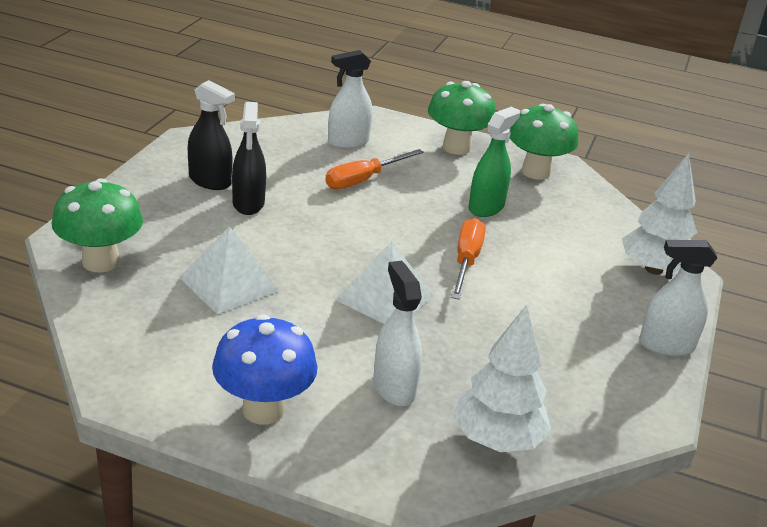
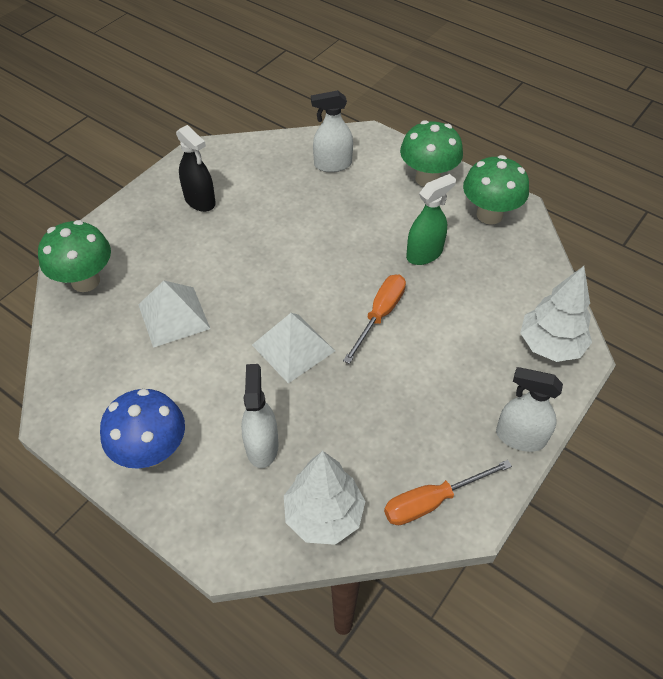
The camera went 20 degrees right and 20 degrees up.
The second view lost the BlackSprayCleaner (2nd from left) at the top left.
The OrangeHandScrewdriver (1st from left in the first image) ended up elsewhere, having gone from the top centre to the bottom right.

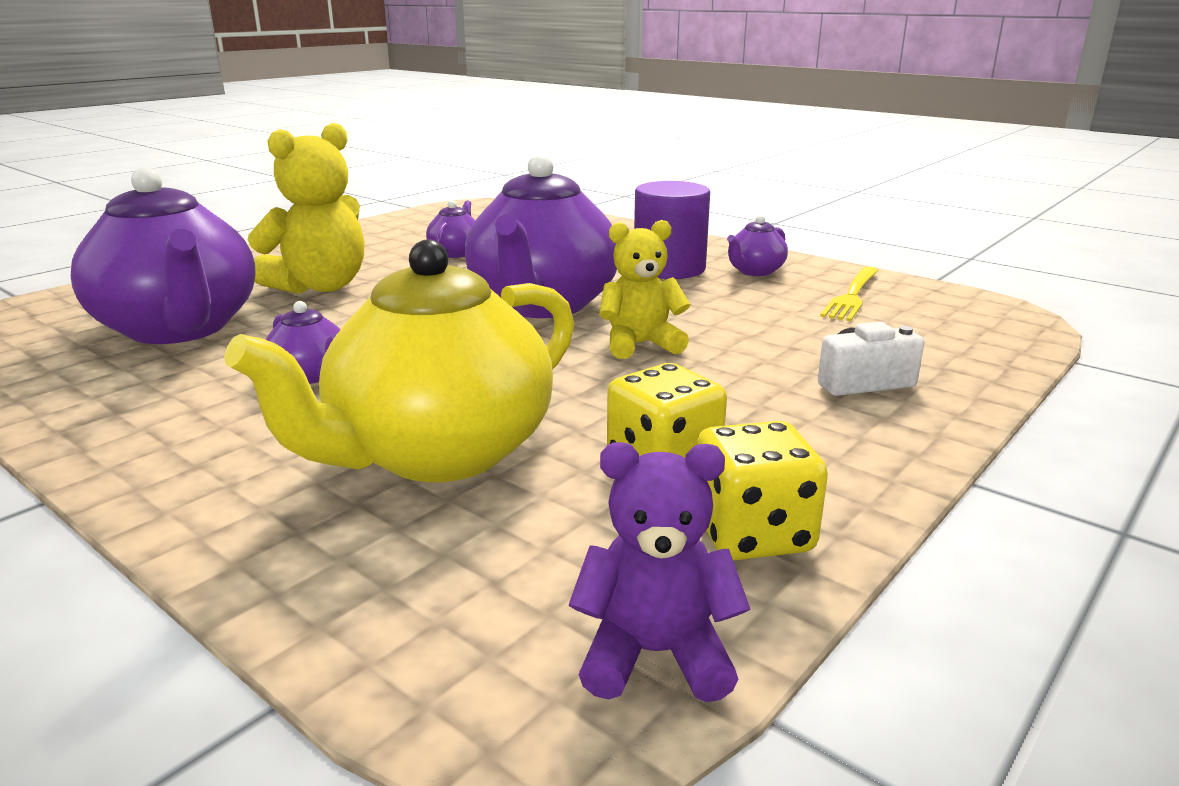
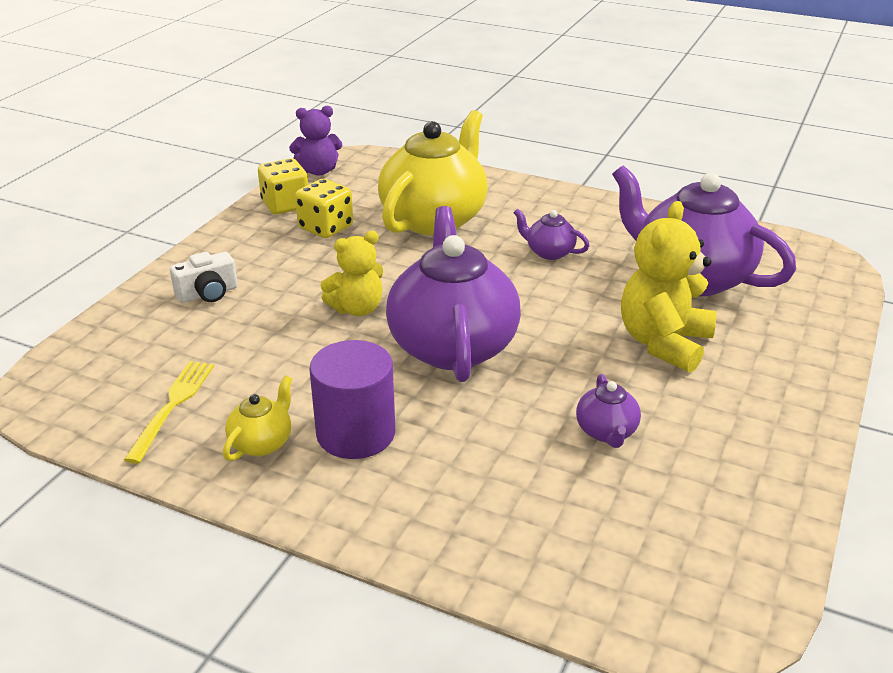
The camera went 165 degrees right and 10 degrees up.
What was the VioletTeapot (5th from left) at the top centre turned into the GoldenTeapot (1st from left) at the middle left.

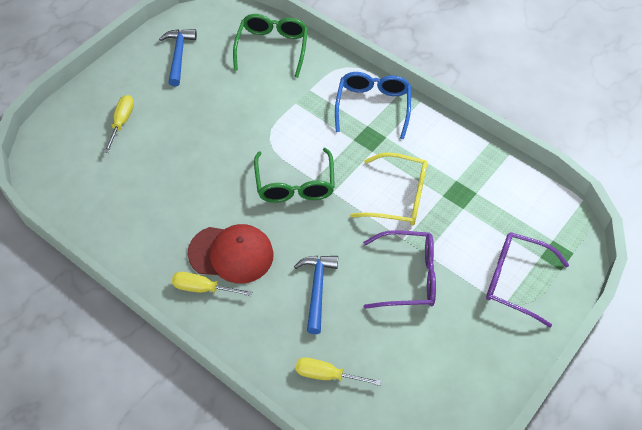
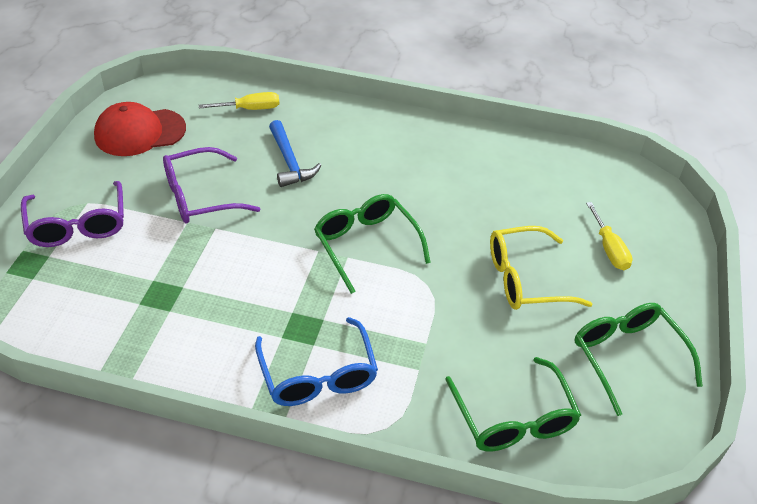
The camera went 155 degrees right and 10 degrees down.
Where the BlueClawHammer (1st from left) stood at the top left, the EmeraldGlasses (3rd from left) came to stand at the bottom right.
The second view lost the GoldenHandScrewdriver (2nd from left) at the middle left.
The CrimsonCap ended up elsewhere, having gone from the centre to the top left.
The GoldenGlasses ended up elsewhere, having gone from the centre to the middle right.
The VioletGlasses (2nd from left in the first image) at the middle right ended up facing another way, 75 degrees clockwise from before.

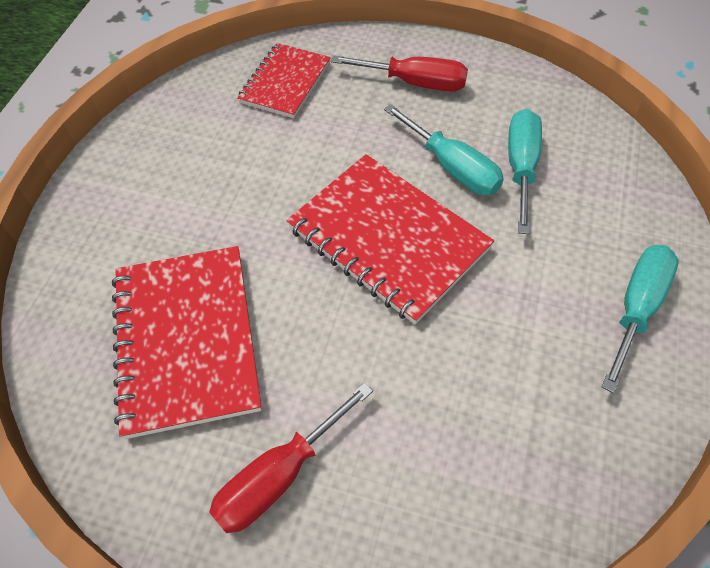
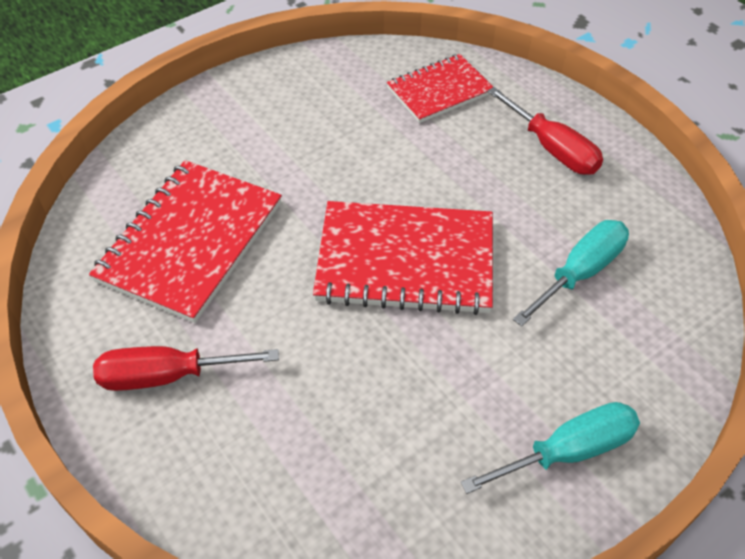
The camera went 35 degrees right and 5 degrees down.
The CrimsonNotepad (3rd from left in the first image) at the centre ended up facing another way, 75 degrees counterclockwise from before.
The second view lost the TurquoiseHandScrewdriver (1st from left) at the top centre.

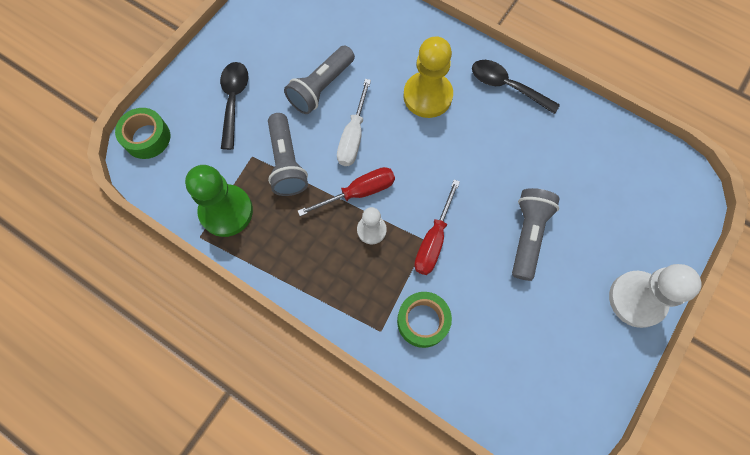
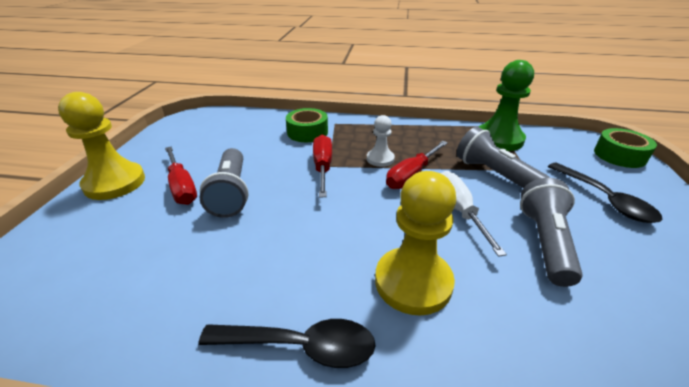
The camera went 155 degrees right and 35 degrees down.
What was the WhiteGamePawn (2nd from left) at the middle right turned into the GoldenGamePawn (1st from left) at the middle left.
The second view gained the CrimsonHandScrewdriver (1st from left) at the middle left.

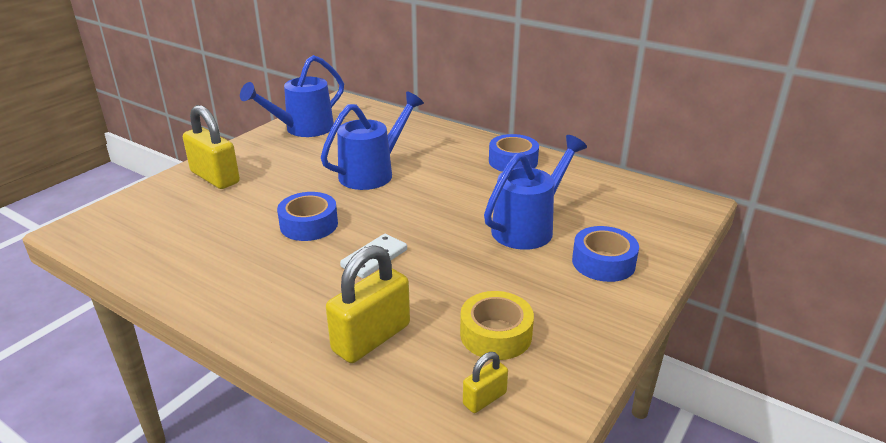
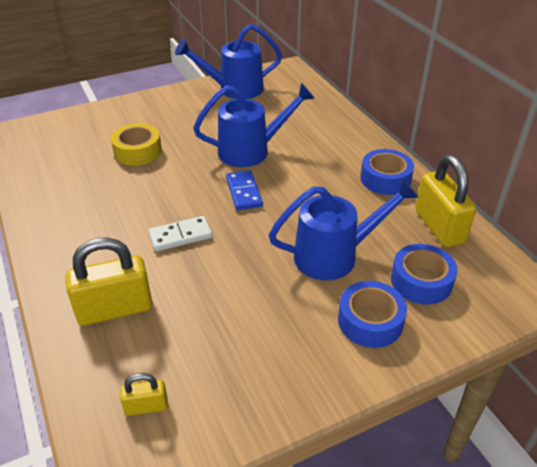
The camera went 30 degrees right and 10 degrees up.
The GoldenSmallLock (1st from left in the first image) ended up elsewhere, having gone from the top left to the middle right.
The BlueRollOfTape (1st from left in the first image) ended up elsewhere, having gone from the centre to the middle right.
The GoldenRollOfTape ended up elsewhere, having gone from the bottom centre to the top left.
The second view gained the BlueDominoTile at the centre.

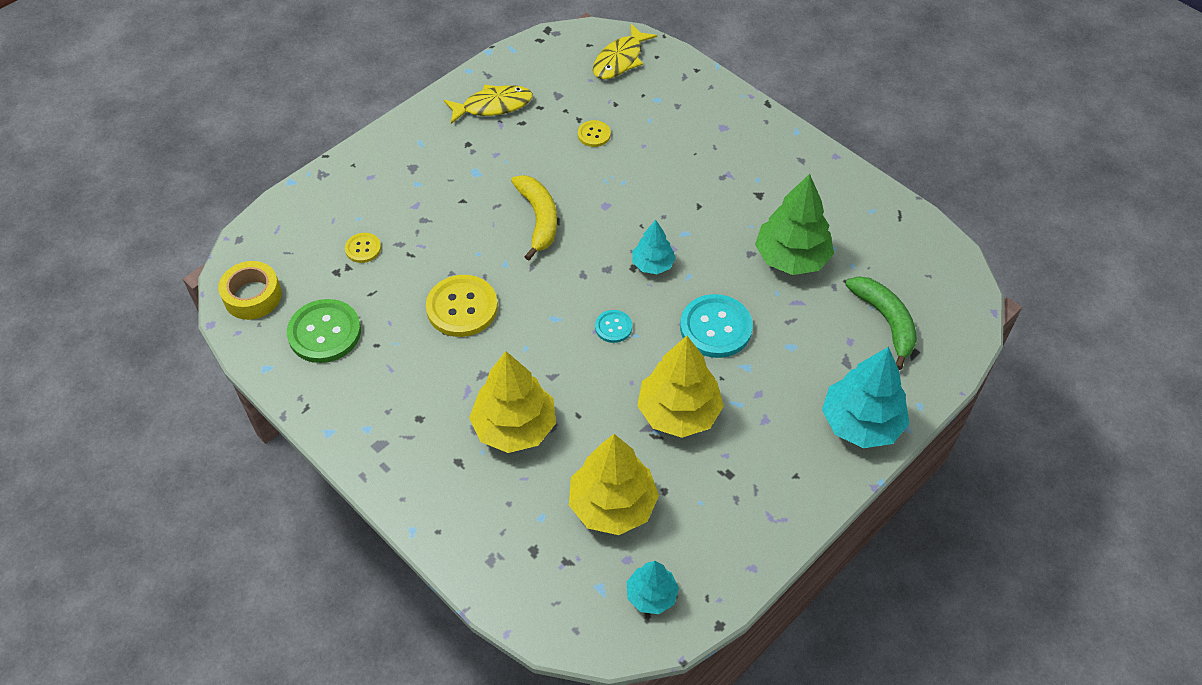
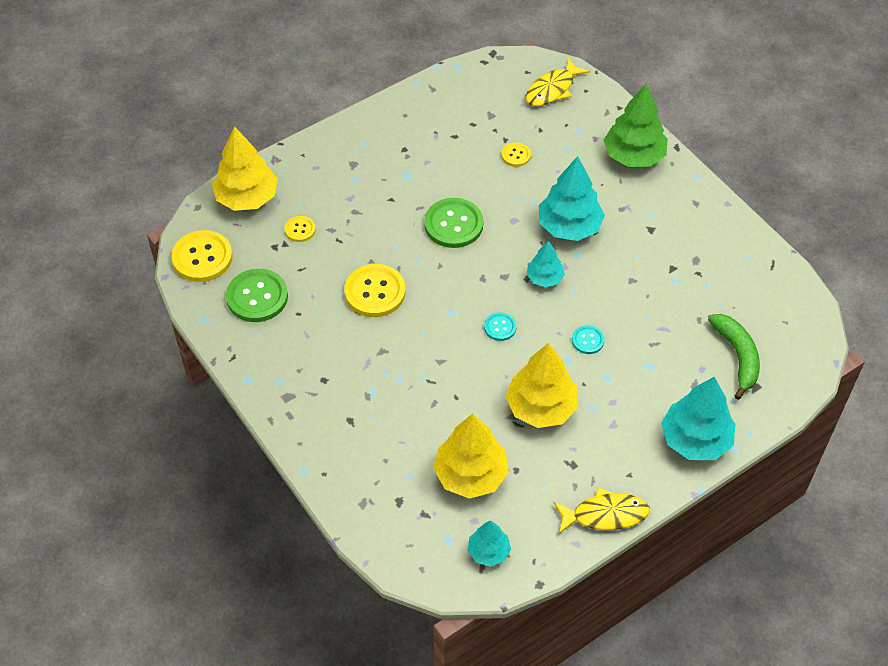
The camera went 10 degrees right and 0 degrees up.
Where the GoldenRollOfTape stood at the middle left, the GoldenButton (1st from left) came to stand at the middle left.
The GoldenFish (1st from left in the first image) ended up elsewhere, having gone from the top centre to the bottom right.
The GoldenTree (1st from left) ended up elsewhere, having gone from the centre to the top left.
Where the GoldenBanana stood at the top centre, the EmeraldButton (2nd from left) came to stand at the centre.
The size of the TurquoiseButton (2nd from left) at the centre changed by a factor of 0.52.
The EmeraldTree ended up elsewhere, having gone from the top centre to the top right.
The second view gained the TurquoiseTree (3rd from left) at the top centre.

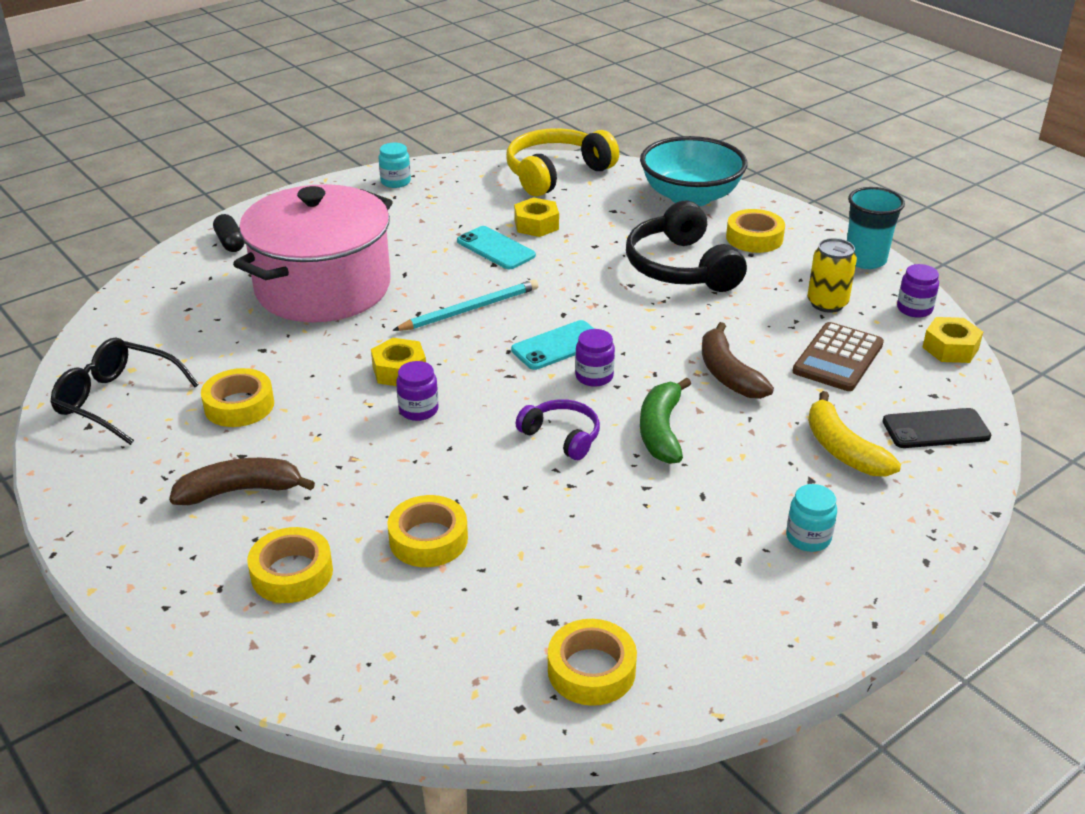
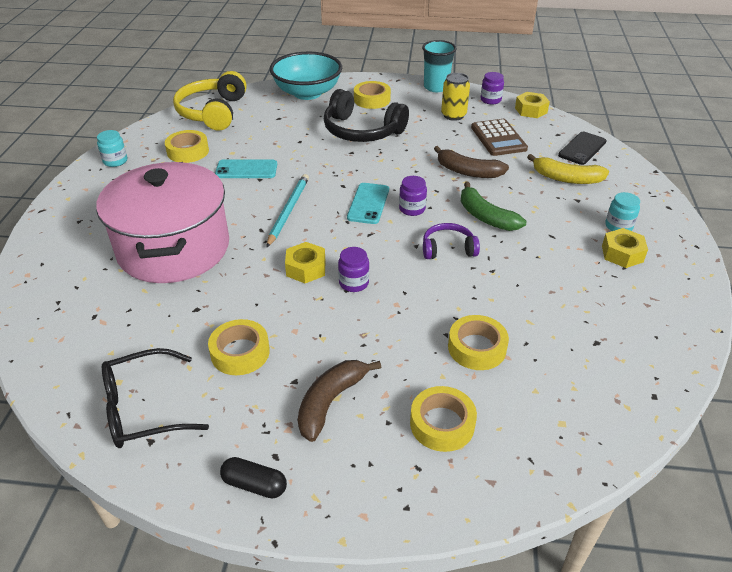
The camera went 45 degrees left and 5 degrees up.
The BlackPillShape ended up elsewhere, having gone from the top left to the bottom centre.
The GoldenHexagonNut (2nd from left in the first image) ended up elsewhere, having gone from the top centre to the middle right.
The GoldenRollOfTape (4th from left in the first image) ended up elsewhere, having gone from the bottom centre to the top left.

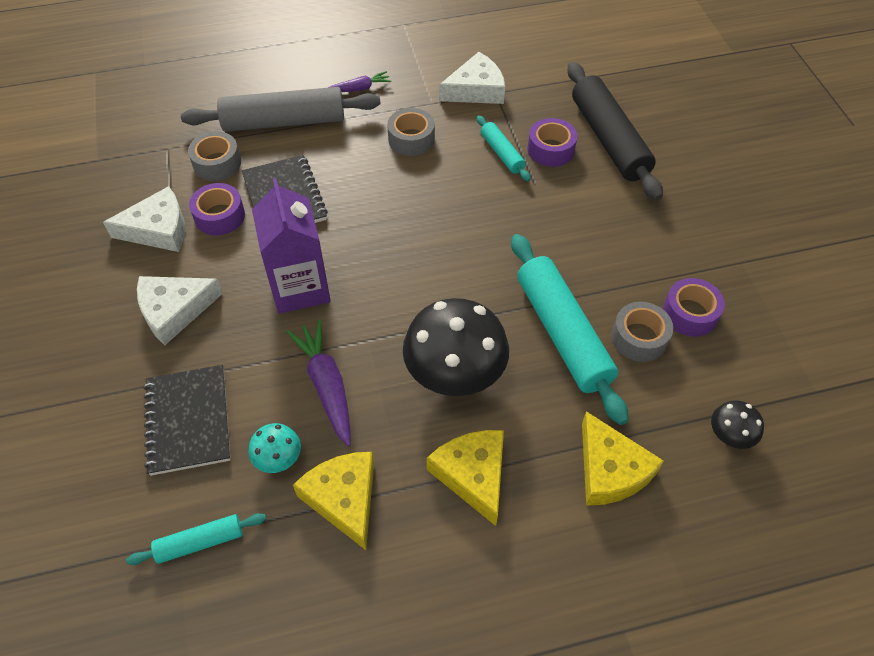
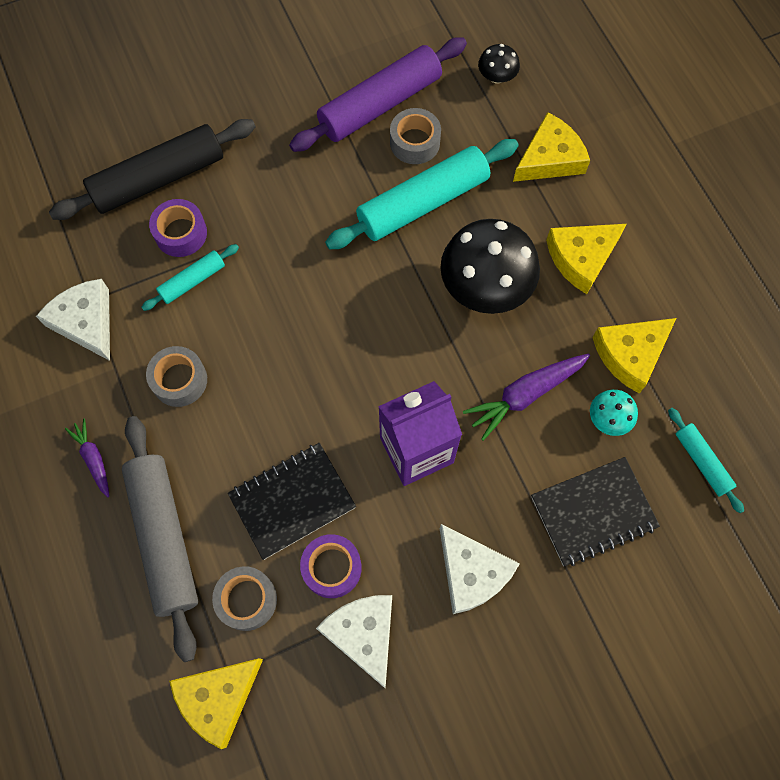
The camera went 100 degrees left and 15 degrees up.
Where the VioletRollOfTape (3rd from left) stood at the middle right, the VioletPastryRoller came to stand at the top centre.
The second view gained the GoldenCheese (1st from left) at the bottom left.

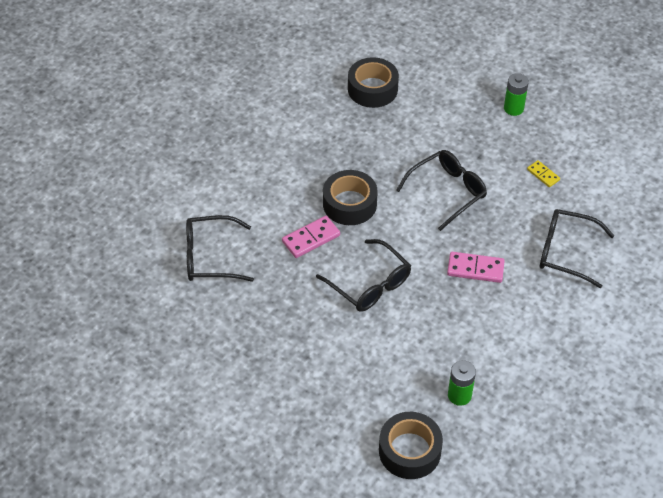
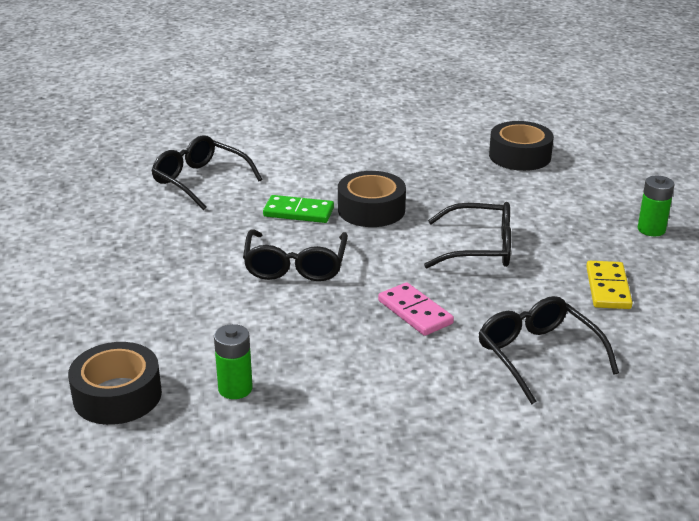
The camera went 45 degrees right and 20 degrees down.
What was the RosePinkDominoTile (1st from left) at the centre turned into the EmeraldDominoTile at the centre.
The size of the GoldenDominoTile at the middle right changed by a factor of 1.63.

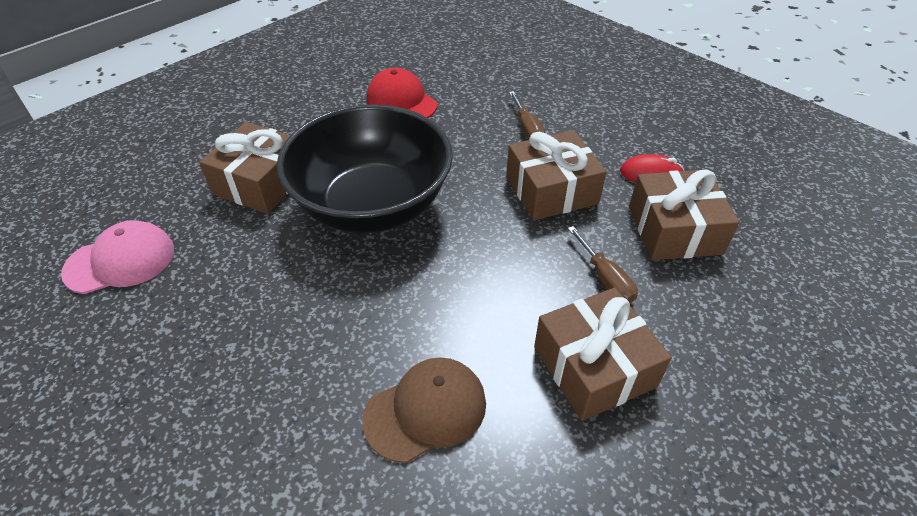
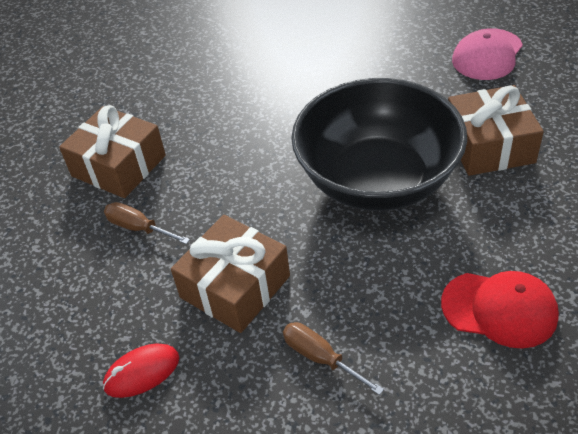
The camera went 150 degrees right and 0 degrees up.
The second view lost the BrownCap at the bottom centre.
The second view lost the BrownWrappedGift (4th from left) at the middle right.

